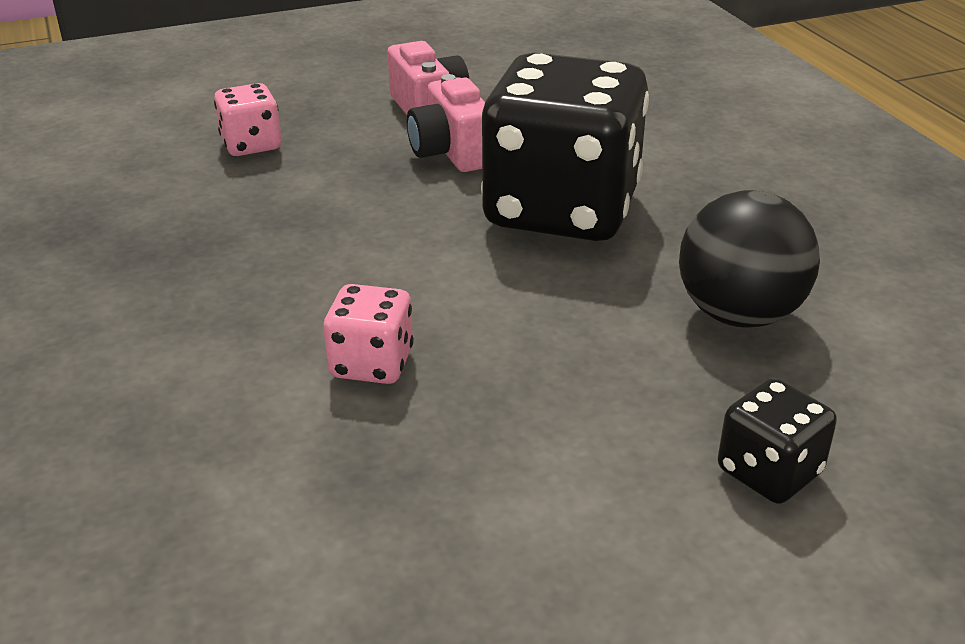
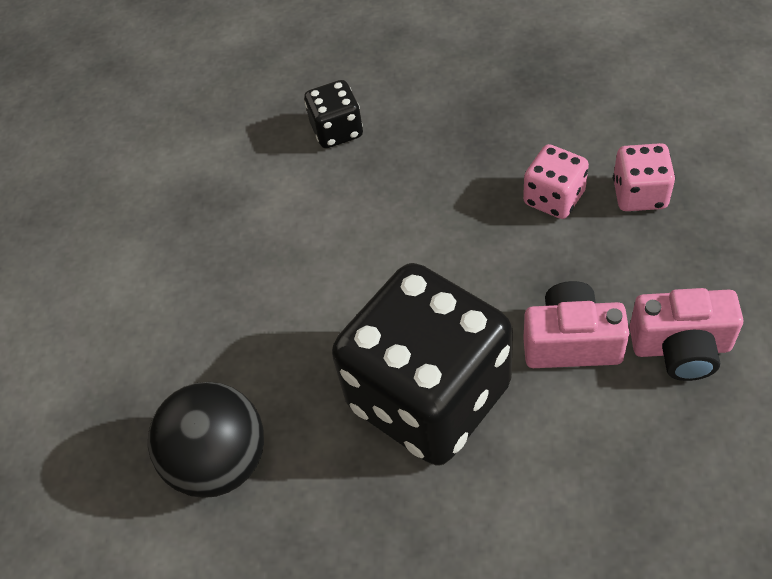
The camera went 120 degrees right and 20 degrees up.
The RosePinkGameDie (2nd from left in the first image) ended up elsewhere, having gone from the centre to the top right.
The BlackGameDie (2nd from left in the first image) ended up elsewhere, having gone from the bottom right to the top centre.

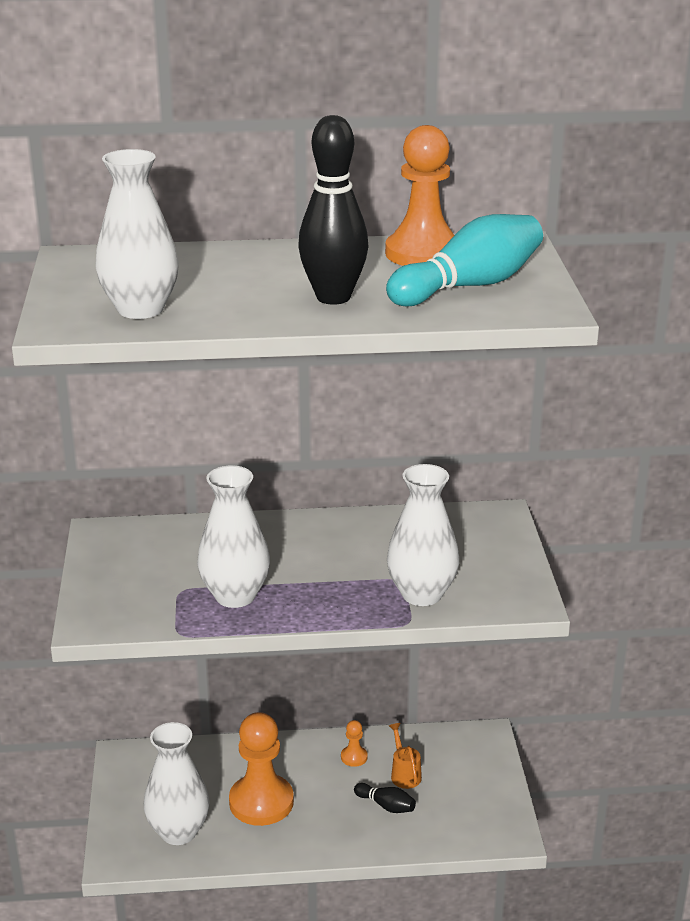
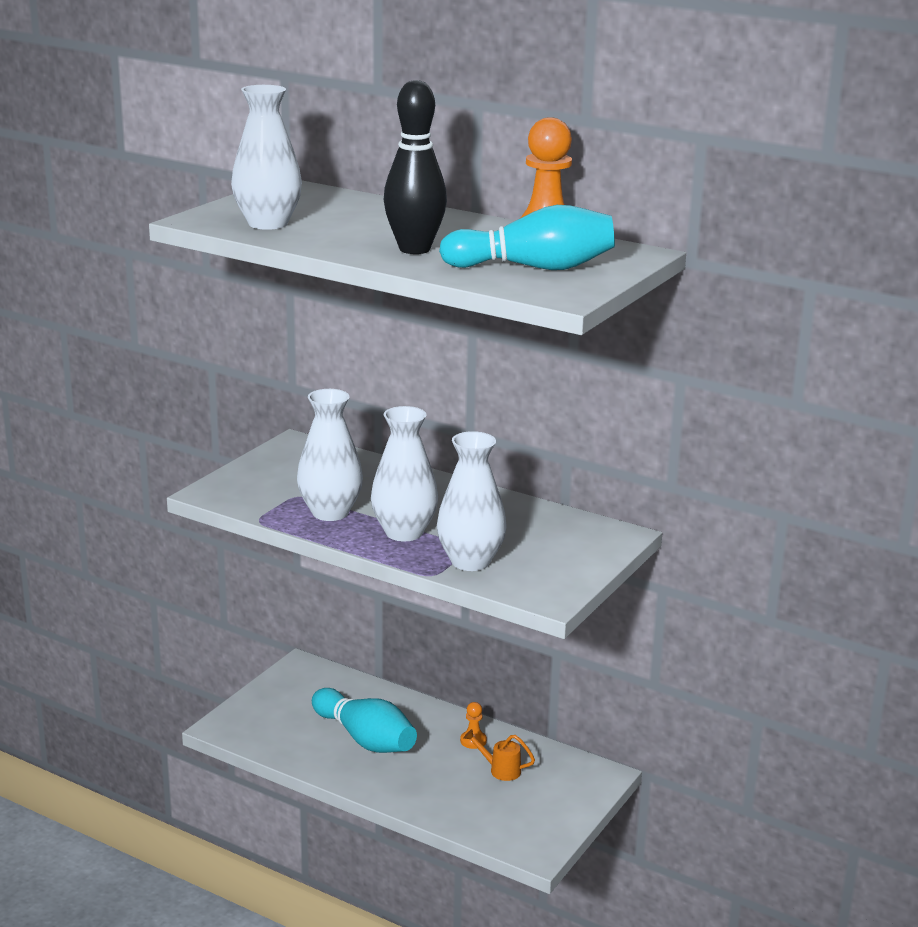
The camera went 35 degrees right and 5 degrees down.
The WhiteFlowerVase (2nd from left in the first image) ended up elsewhere, having gone from the bottom left to the centre.
Where the OrangeGamePawn (1st from left) stood at the bottom centre, the TurquoiseBowlingPin (1st from left) came to stand at the bottom centre.
The second view lost the BlackBowlingPin (2nd from left) at the bottom centre.
The OrangeWateringPot at the bottom centre ended up facing another way, 90 degrees counterclockwise from before.

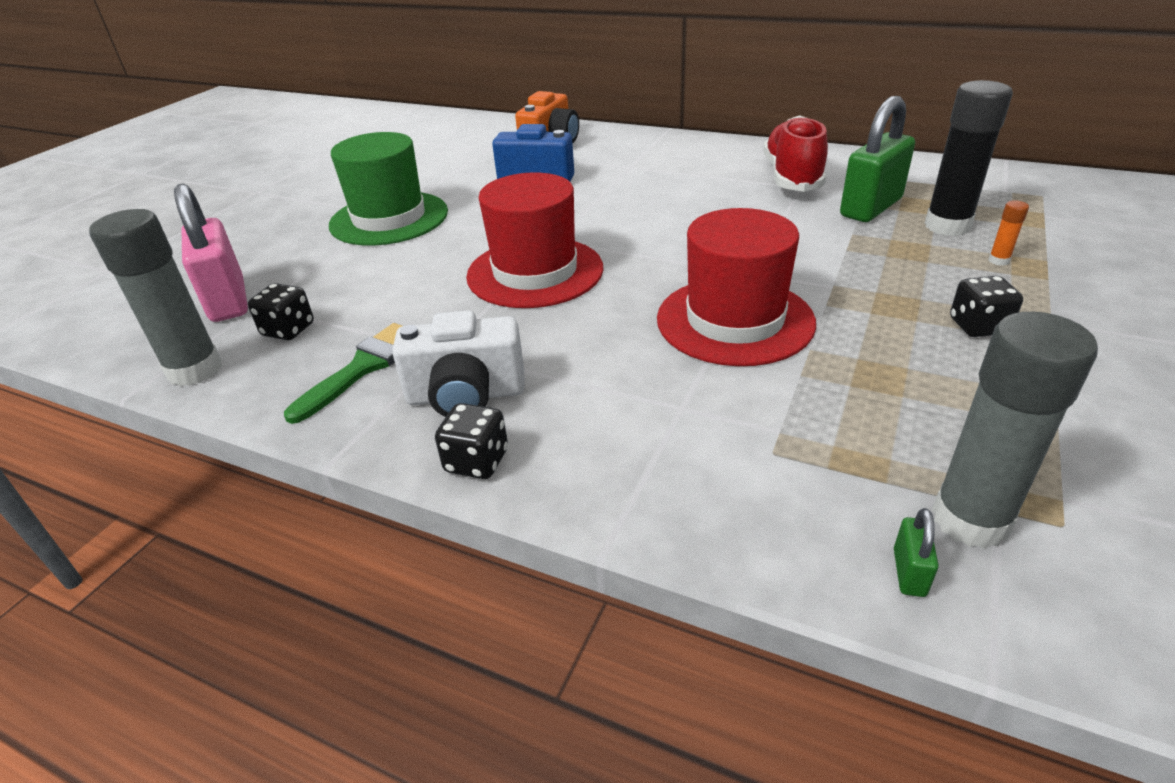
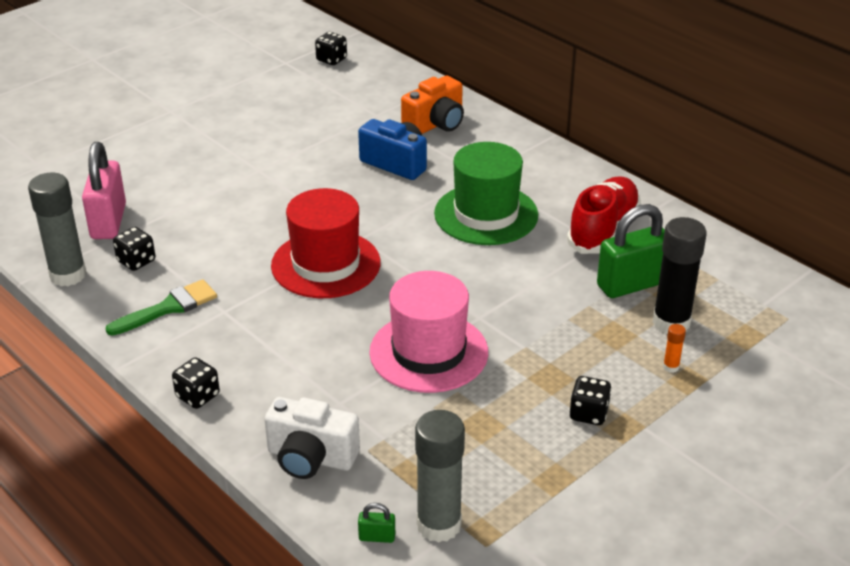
The camera went 20 degrees right and 0 degrees up.
The EmeraldTallHat ended up elsewhere, having gone from the top left to the centre.
The WhiteCompactCamera ended up elsewhere, having gone from the centre to the bottom centre.
What was the CrimsonTallHat (2nd from left) at the centre turned into the RosePinkTallHat at the centre.
The EmeraldSmallLock (2nd from left in the first image) at the bottom right ended up facing another way, 60 degrees clockwise from before.
The second view gained the BlackGameDie (3rd from left) at the top centre.

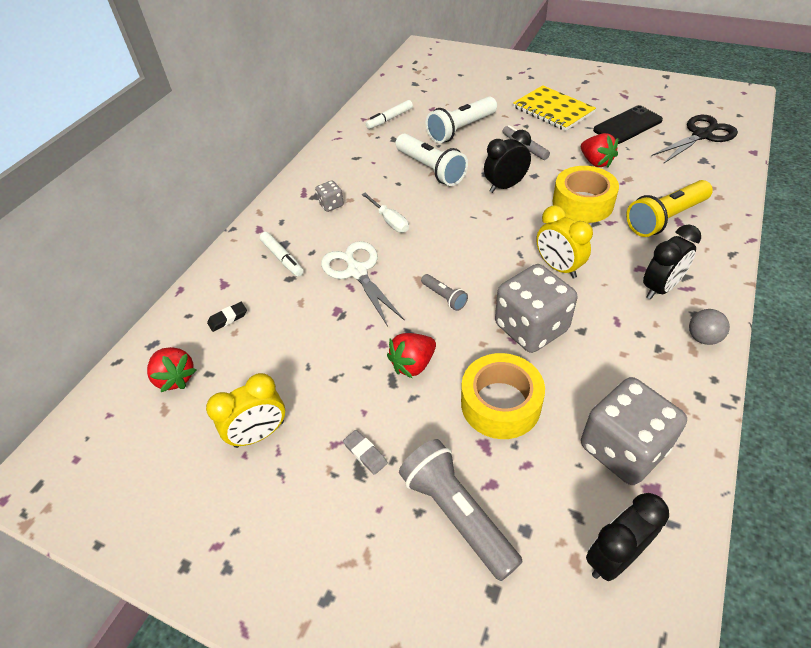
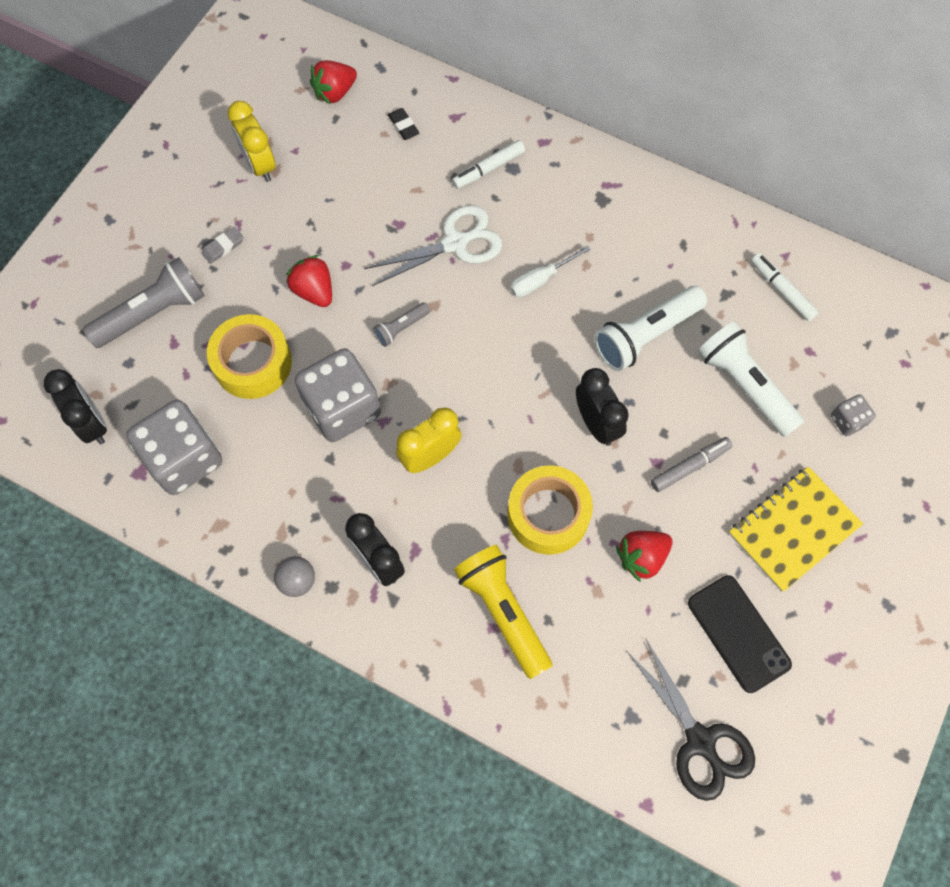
The camera went 90 degrees right and 20 degrees up.
The GrayGameDie (1st from left in the first image) ended up elsewhere, having gone from the top centre to the middle right.

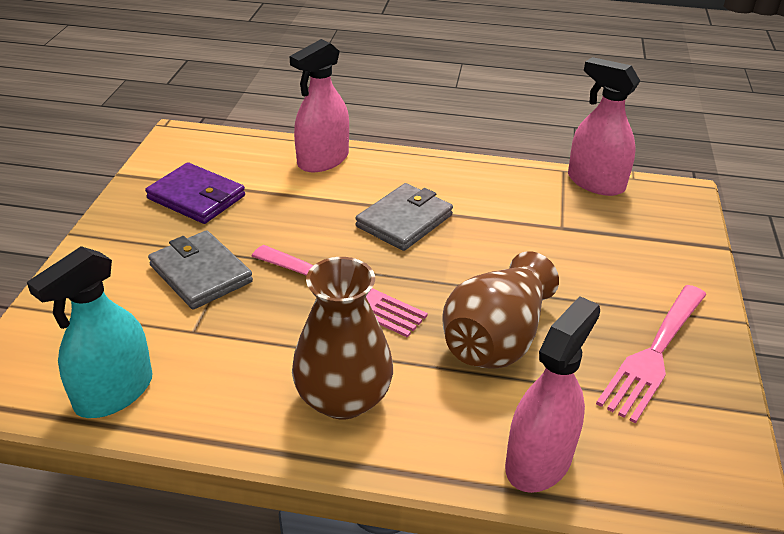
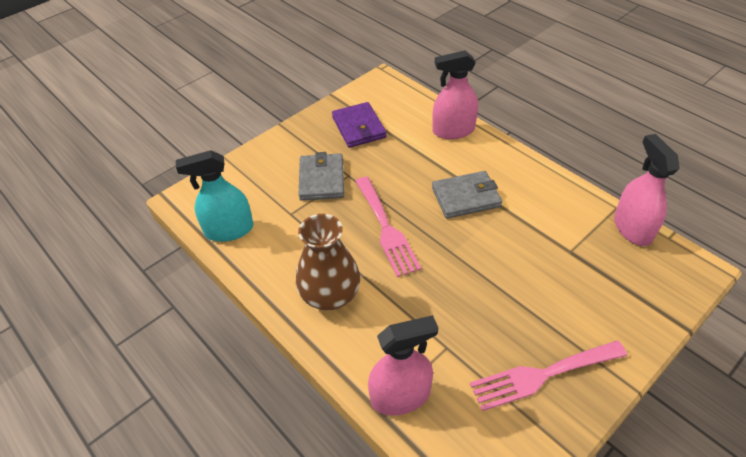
The camera went 40 degrees right and 10 degrees up.
The second view lost the BrownFlowerVase (2nd from left) at the centre.

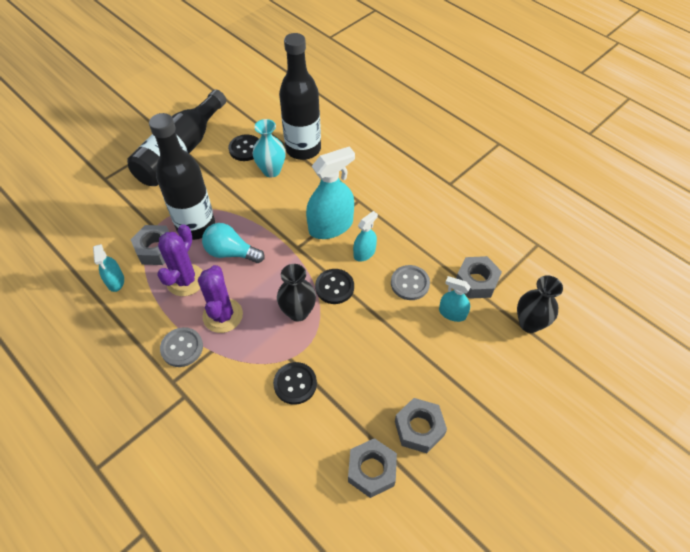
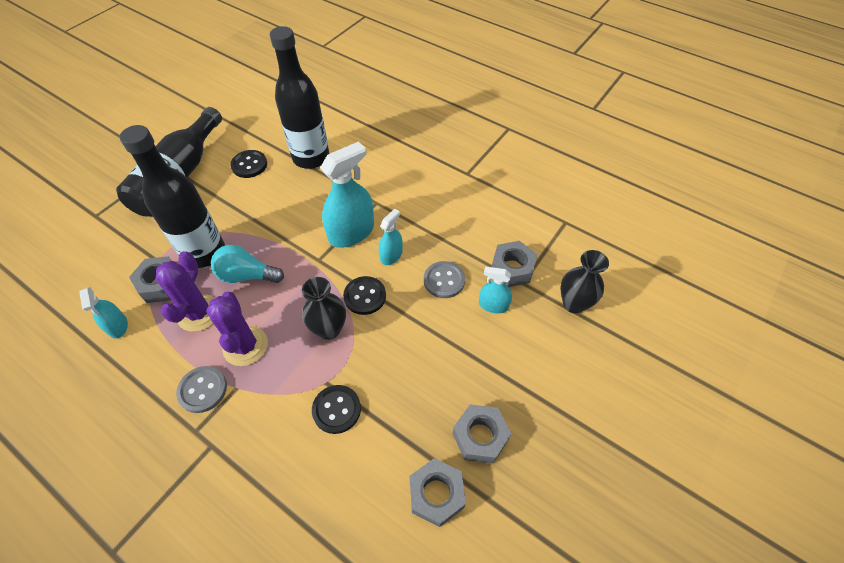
The camera went 10 degrees left and 0 degrees up.
The second view lost the TurquoiseFlowerVase at the top centre.

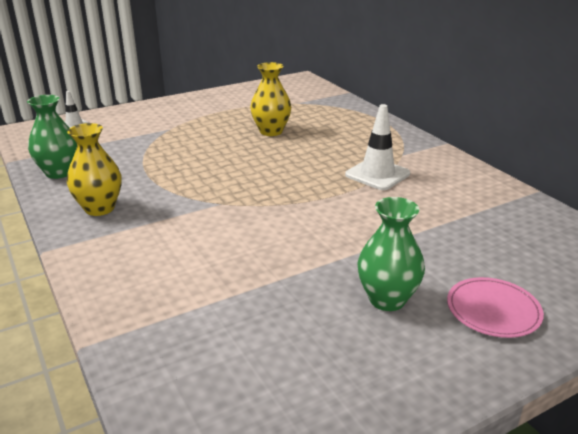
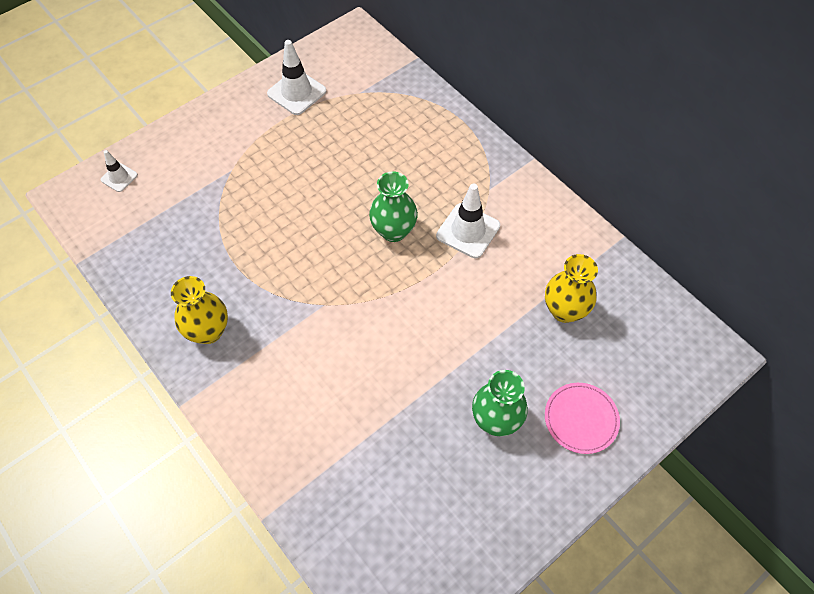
The camera went 10 degrees left and 30 degrees up.
The EmeraldFlowerVase (1st from left) ended up elsewhere, having gone from the top left to the centre.
The GoldenFlowerVase (2nd from left) ended up elsewhere, having gone from the top centre to the middle right.
The second view gained the WhiteSafetyCone (2nd from left) at the top centre.

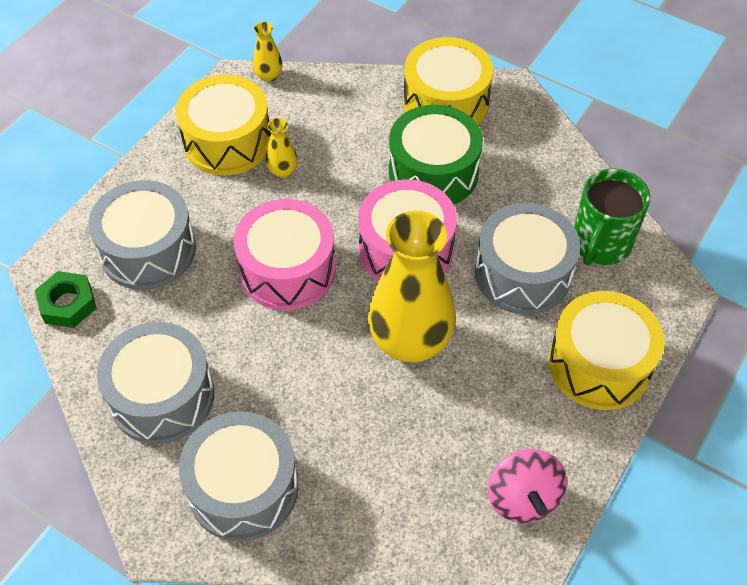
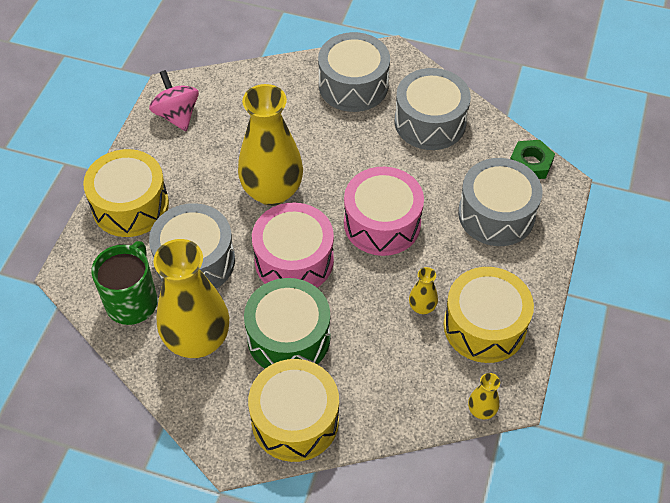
The camera went 165 degrees right and 0 degrees up.
The second view gained the GoldenFlowerVase (1st from left) at the middle left.

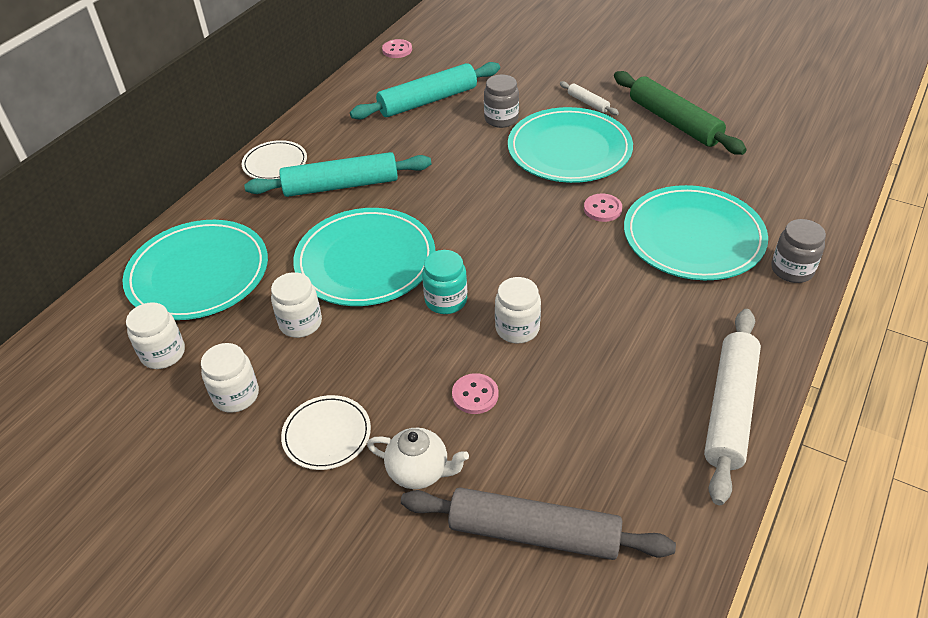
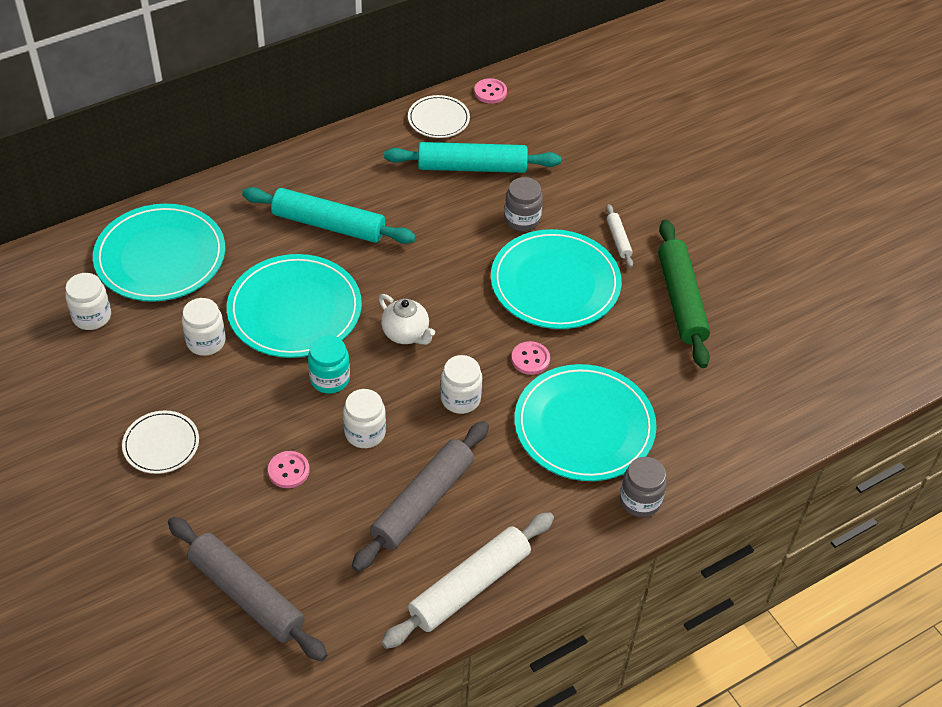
The camera went 25 degrees right and 5 degrees up.
The WhitePreserveJar (2nd from left in the first image) ended up elsewhere, having gone from the middle left to the centre.
The WhiteFlatDish (1st from left in the first image) ended up elsewhere, having gone from the top left to the top centre.
The WhiteTeapot ended up elsewhere, having gone from the bottom centre to the centre.
The second view gained the GrayPastryRoller (2nd from left) at the bottom centre.

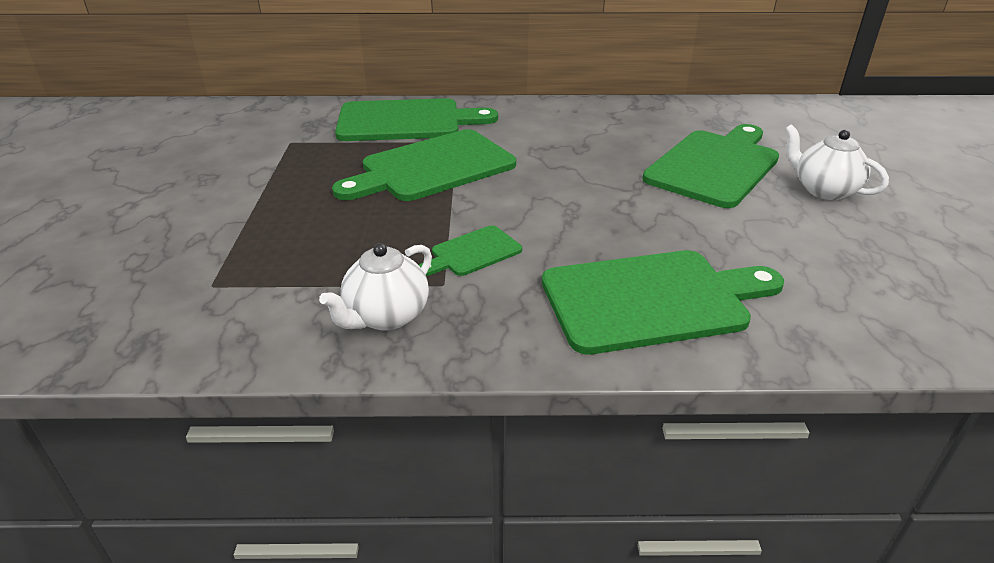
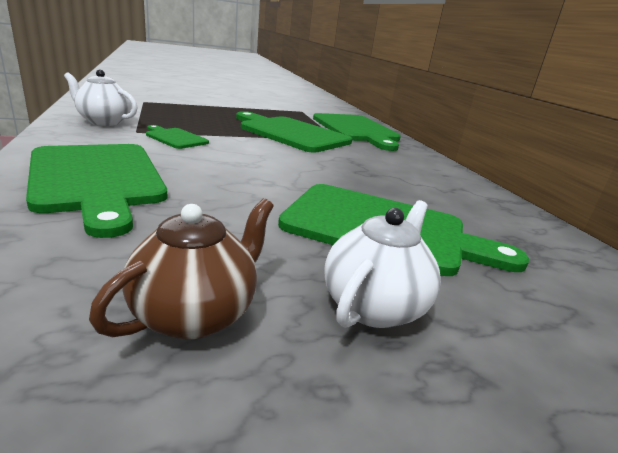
The camera went 70 degrees right and 10 degrees down.
The second view gained the BrownTeapot at the middle left.

